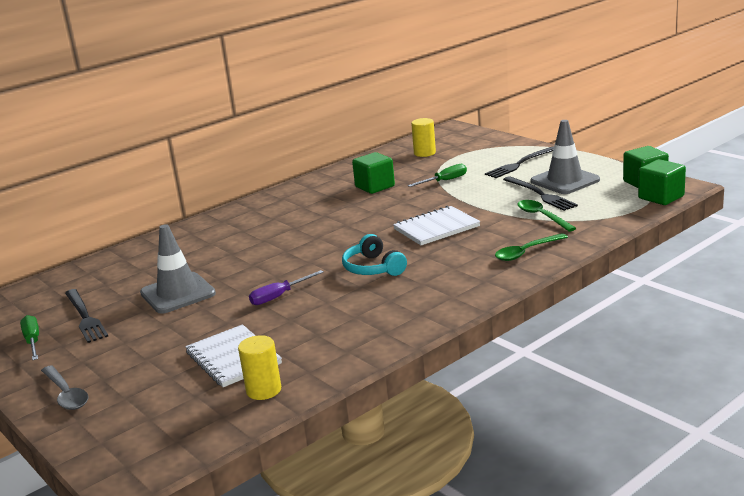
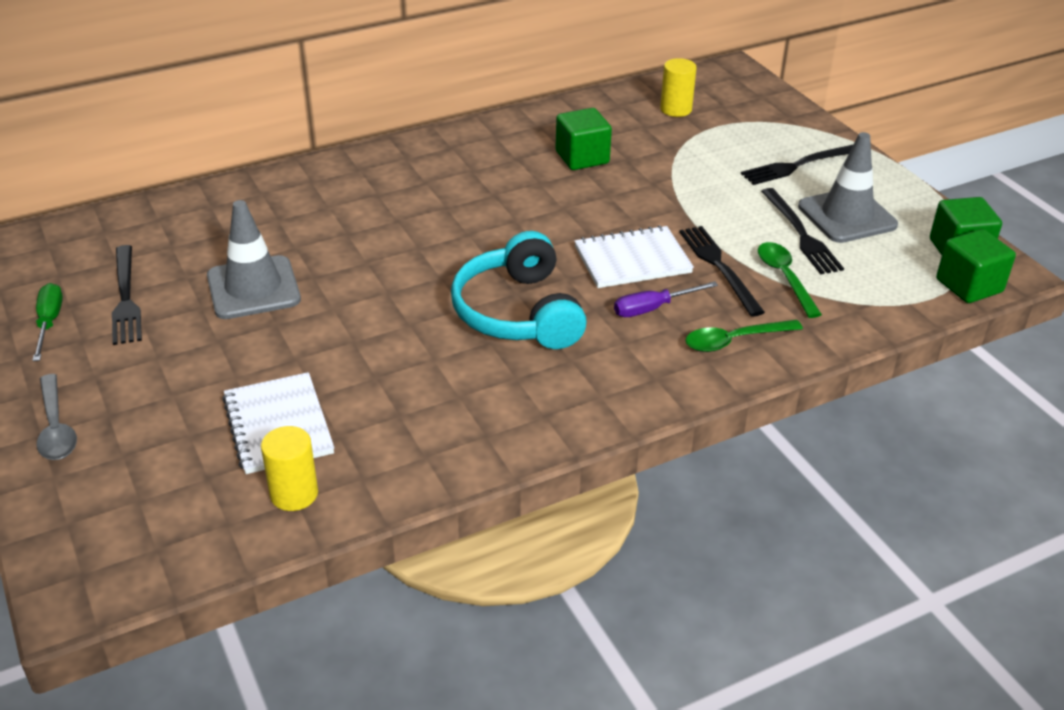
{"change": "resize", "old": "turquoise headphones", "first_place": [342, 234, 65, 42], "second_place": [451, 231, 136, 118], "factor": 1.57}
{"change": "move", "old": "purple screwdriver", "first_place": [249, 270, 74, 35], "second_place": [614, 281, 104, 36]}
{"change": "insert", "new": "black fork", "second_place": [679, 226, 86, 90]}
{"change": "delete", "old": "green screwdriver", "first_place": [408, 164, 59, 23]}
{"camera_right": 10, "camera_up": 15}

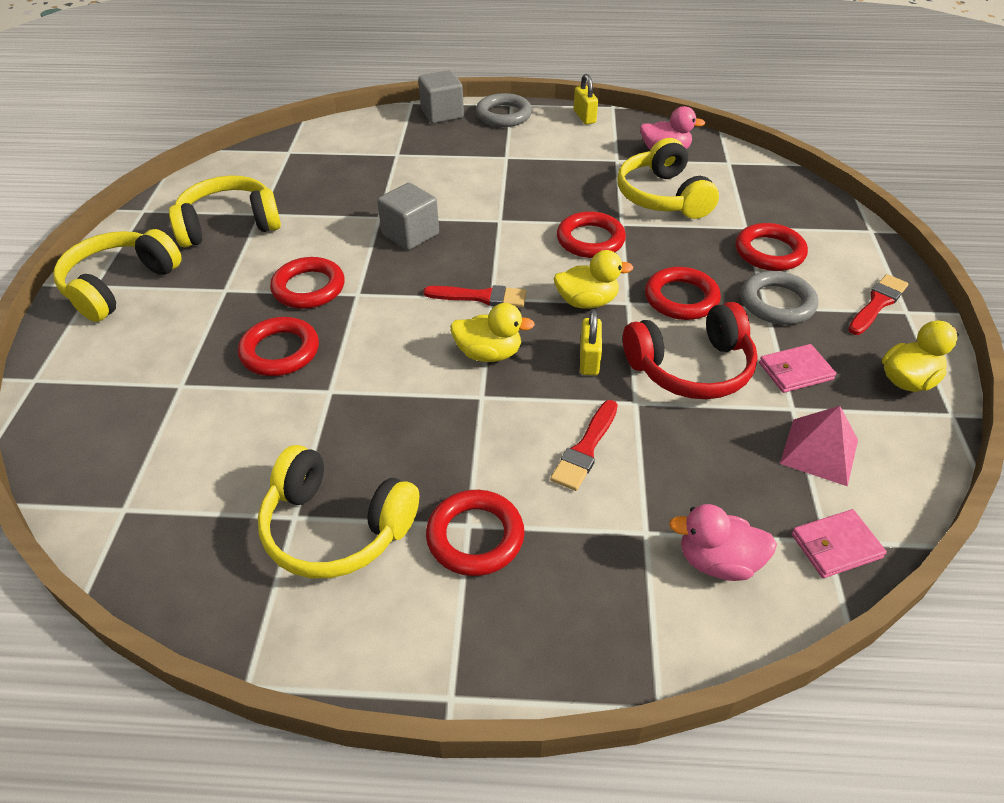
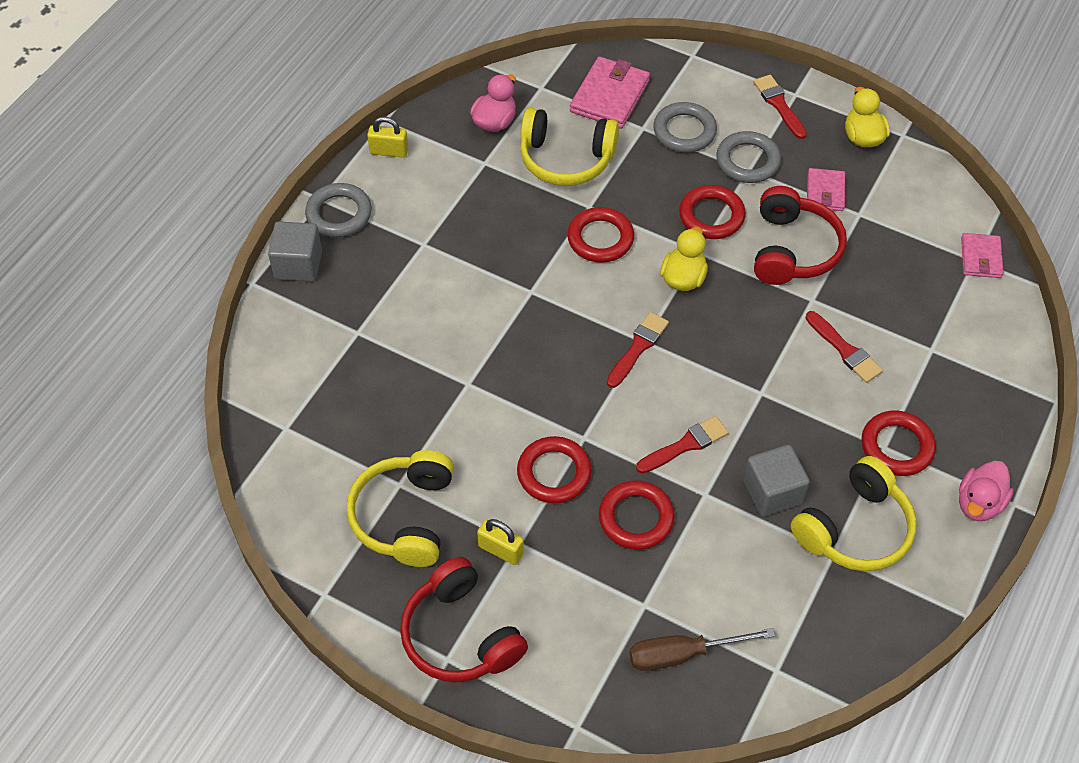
{"change": "recolor", "old": "yellow headphones", "new": "red headphones", "first_place": [54, 229, 128, 93], "second_place": [400, 557, 128, 125]}
{"change": "move", "old": "yellow padlock", "first_place": [580, 309, 22, 66], "second_place": [477, 519, 47, 46]}
{"change": "insert", "new": "pink wallet", "second_place": [570, 57, 80, 72]}
{"change": "insert", "new": "brown screwdriver", "second_place": [629, 628, 146, 43]}
{"change": "insert", "new": "red brush", "second_place": [636, 416, 93, 58]}
{"change": "recolor", "old": "red ring", "new": "grey ring", "first_place": [736, 223, 72, 48], "second_place": [653, 102, 64, 51]}
{"change": "move", "old": "grey cube", "first_place": [377, 183, 62, 67], "second_place": [743, 445, 67, 72]}
{"change": "move", "old": "pink duck", "first_place": [669, 504, 108, 77], "second_place": [959, 461, 55, 60]}
{"change": "delete", "old": "yellow duck", "first_place": [450, 303, 85, 59]}
{"change": "delete", "old": "pink pyramid", "first_place": [780, 406, 78, 80]}
{"camera_right": -65, "camera_up": 10}

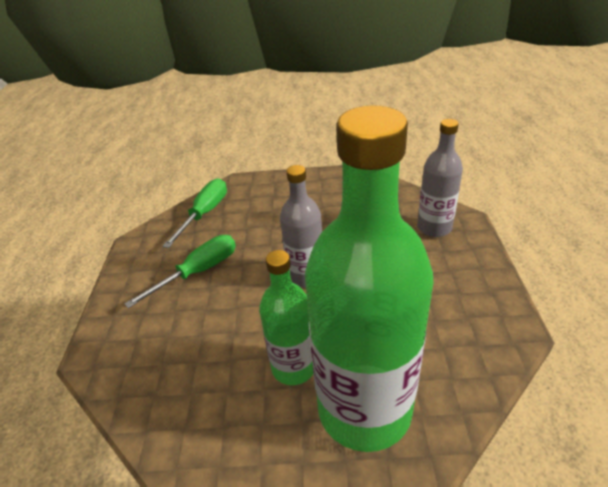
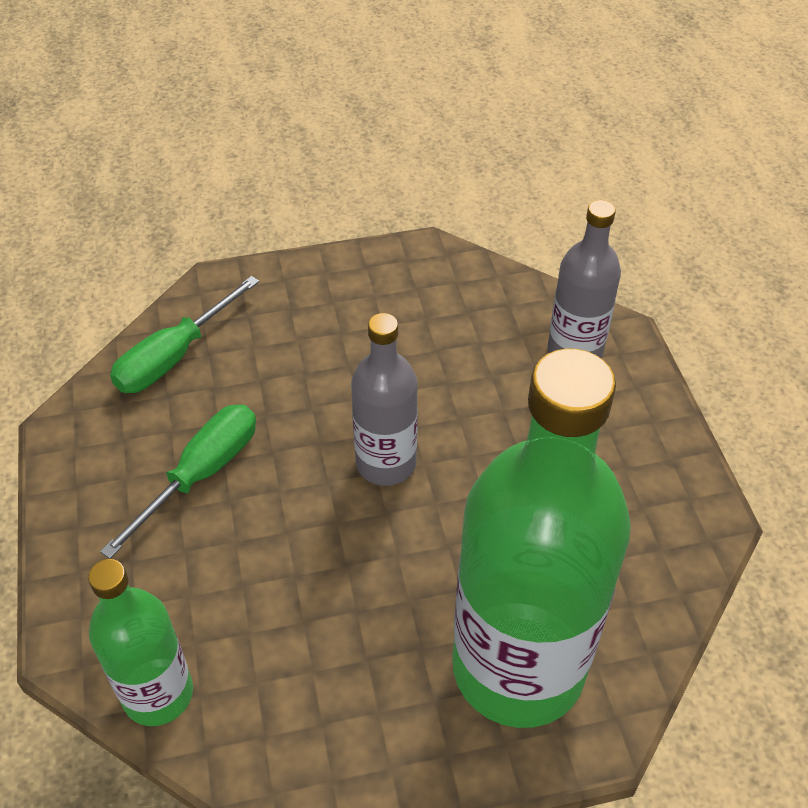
{"change": "move", "old": "green bottle", "first_place": [259, 250, 55, 135], "second_place": [88, 559, 105, 167]}
{"change": "rotate", "old": "green screwdriver", "first_place": [162, 179, 65, 69], "second_place": [110, 276, 149, 117], "degrees": -150}
{"camera_right": -15, "camera_up": 10}

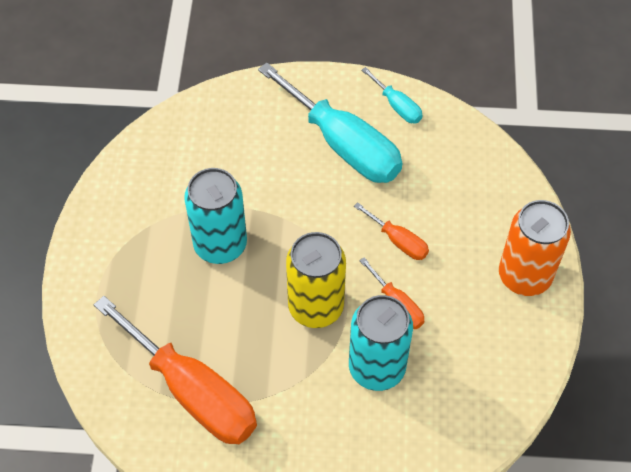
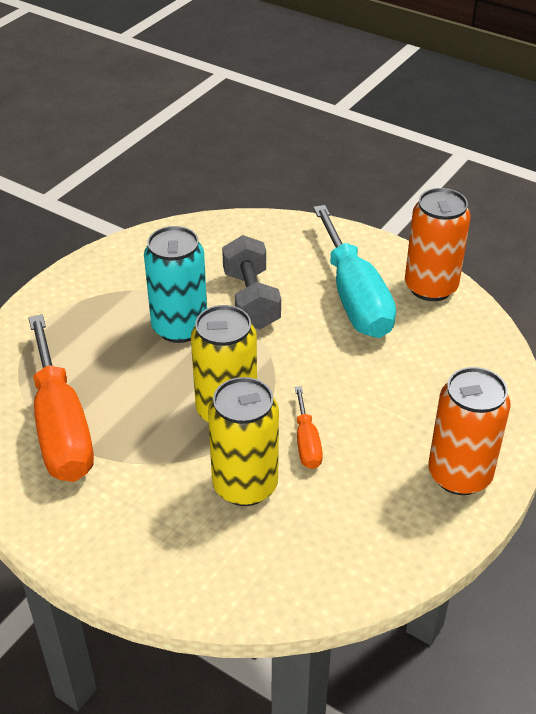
{"change": "recolor", "old": "turquoise can", "new": "yellow can", "first_place": [349, 295, 64, 96], "second_place": [208, 377, 71, 129]}
{"change": "insert", "new": "grey dumbbell", "second_place": [222, 235, 59, 94]}
{"change": "replace", "old": "turquoise screwdriver", "new": "orange can", "first_place": [362, 67, 60, 57], "second_place": [405, 188, 66, 113]}
{"change": "delete", "old": "orange screwdriver", "first_place": [354, 202, 75, 58]}
{"camera_right": 30, "camera_up": -15}

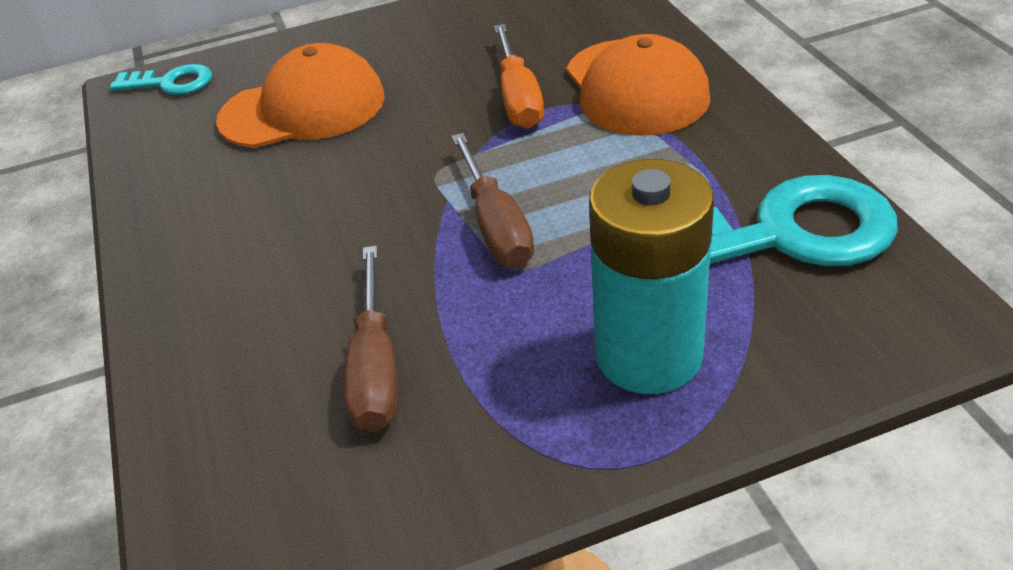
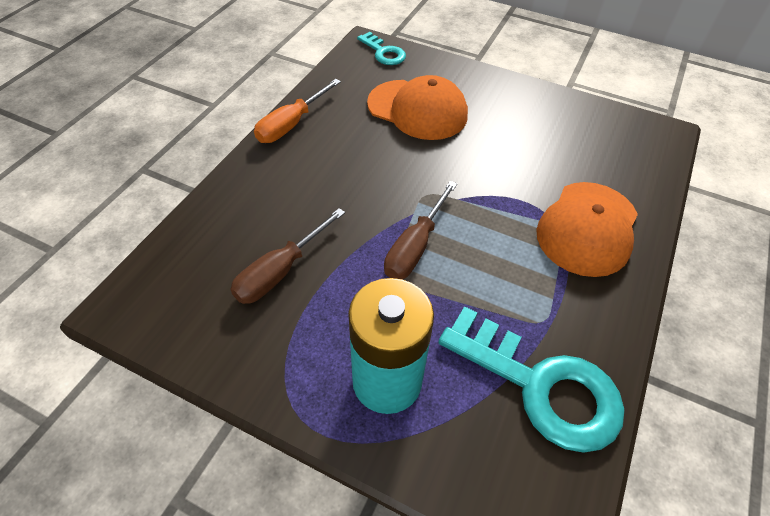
{"change": "move", "old": "orange screwdriver", "first_place": [494, 24, 50, 105], "second_place": [254, 79, 87, 64]}
{"camera_right": 40, "camera_up": 10}

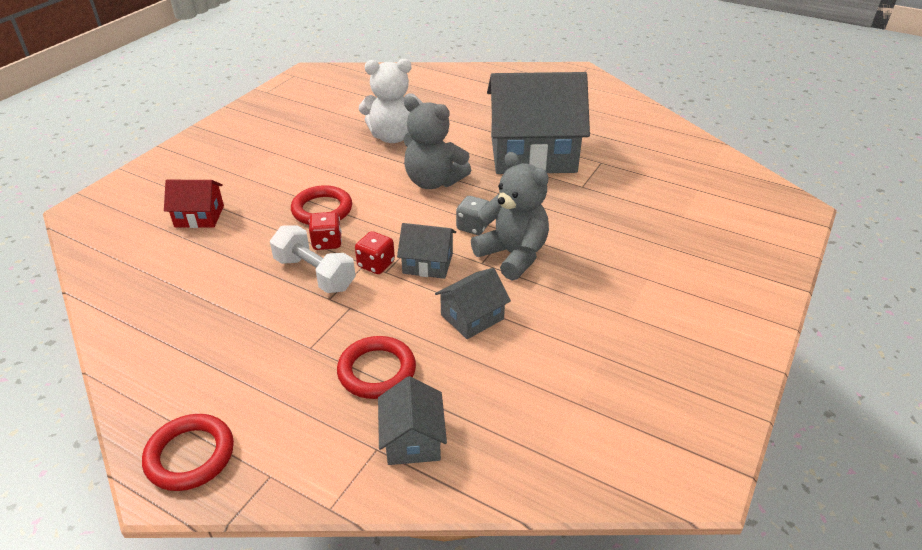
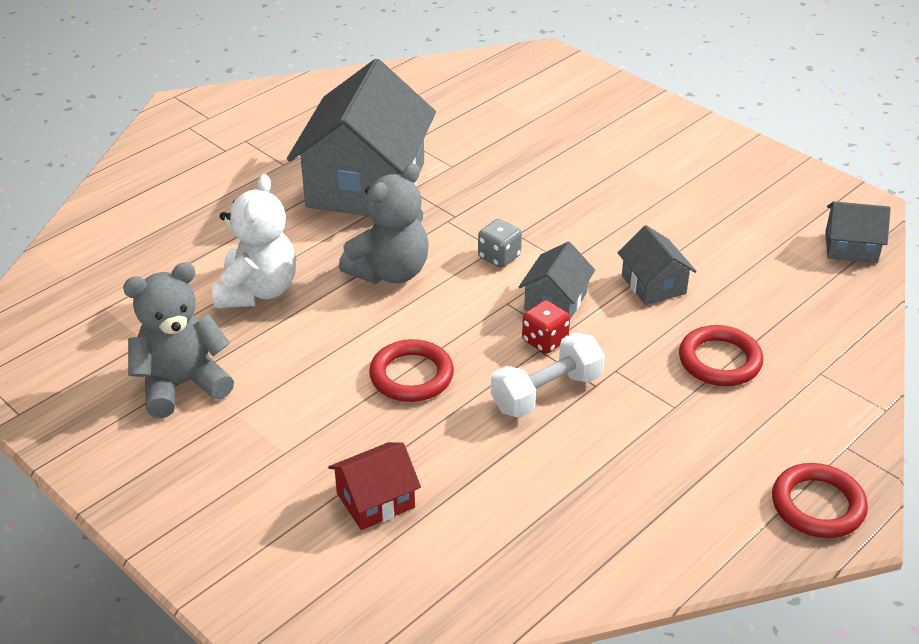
{"change": "move", "old": "grey teddy bear", "first_place": [471, 152, 78, 128], "second_place": [123, 262, 111, 156]}
{"change": "rotate", "old": "red house", "first_place": [164, 180, 60, 48], "second_place": [328, 442, 93, 88], "degrees": 45}
{"change": "move", "old": "grey house", "first_place": [378, 376, 69, 89], "second_place": [825, 201, 66, 62]}
{"change": "delete", "old": "red dice", "first_place": [309, 212, 33, 38]}
{"camera_right": -75, "camera_up": 0}

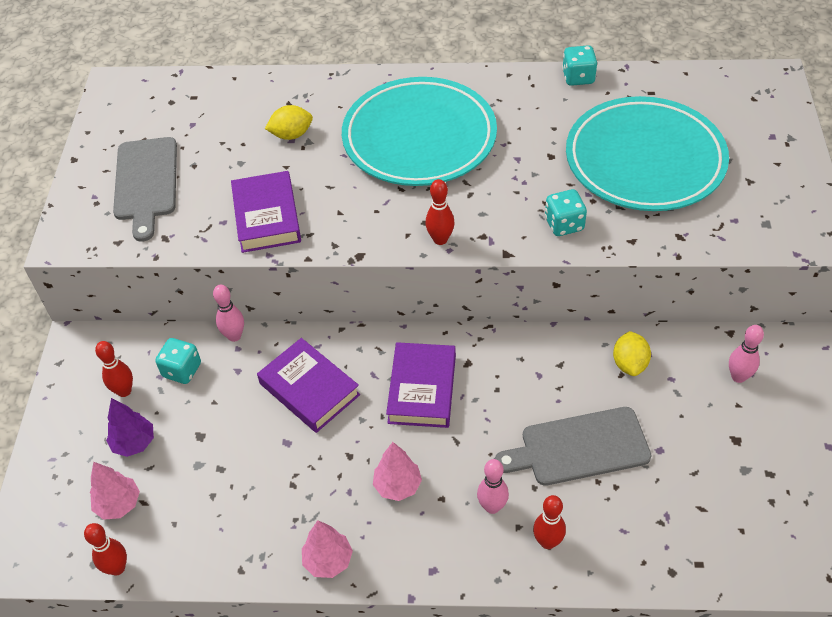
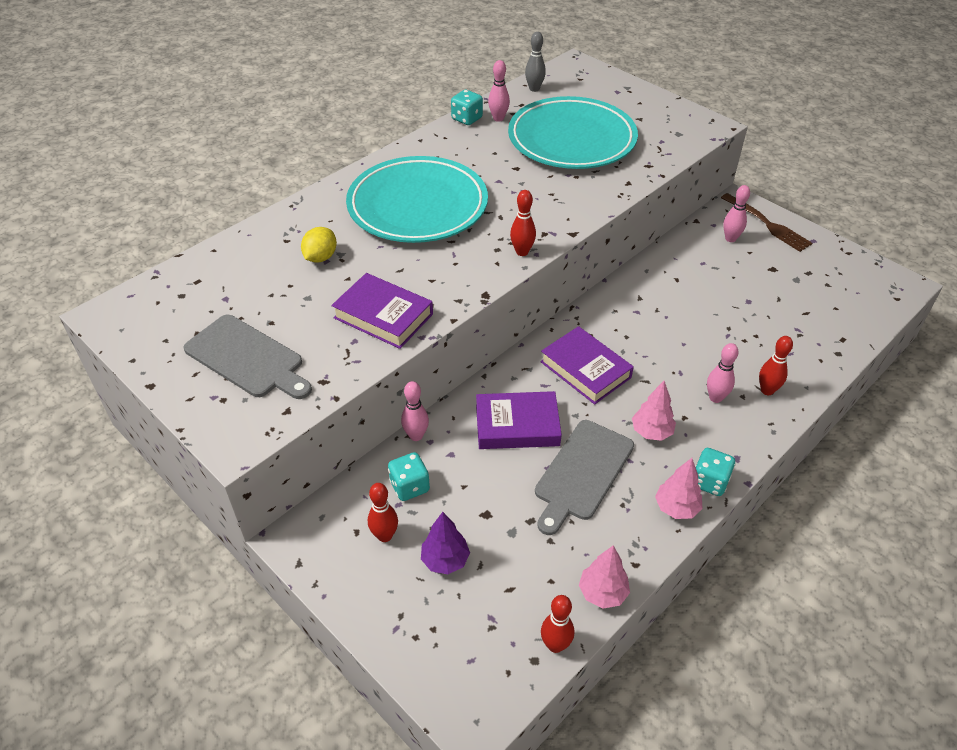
{"change": "insert", "new": "pink bowling pin", "second_place": [488, 60, 22, 62]}
{"change": "insert", "new": "grey bowling pin", "second_place": [525, 32, 21, 60]}
{"change": "move", "old": "grey cutting board", "first_place": [495, 407, 156, 79], "second_place": [535, 420, 99, 115]}
{"change": "move", "old": "pink tree", "first_place": [90, 462, 50, 58], "second_place": [579, 545, 51, 64]}
{"change": "move", "old": "turquoise dice", "first_place": [545, 189, 42, 47], "second_place": [695, 448, 41, 48]}
{"change": "insert", "new": "brown fork", "second_place": [721, 193, 91, 59]}
{"change": "delete", "old": "yellow lemon", "first_place": [613, 331, 38, 45]}
{"camera_right": -50, "camera_up": -5}

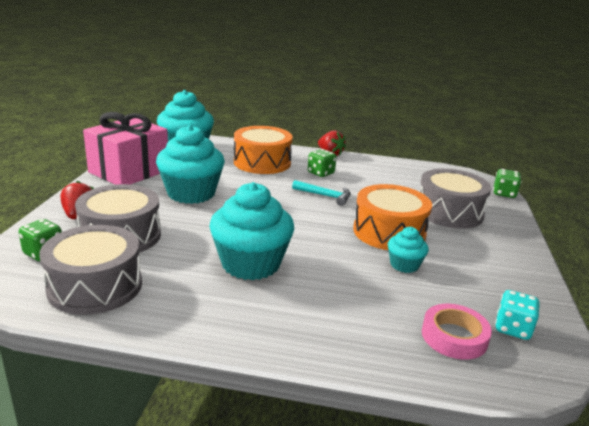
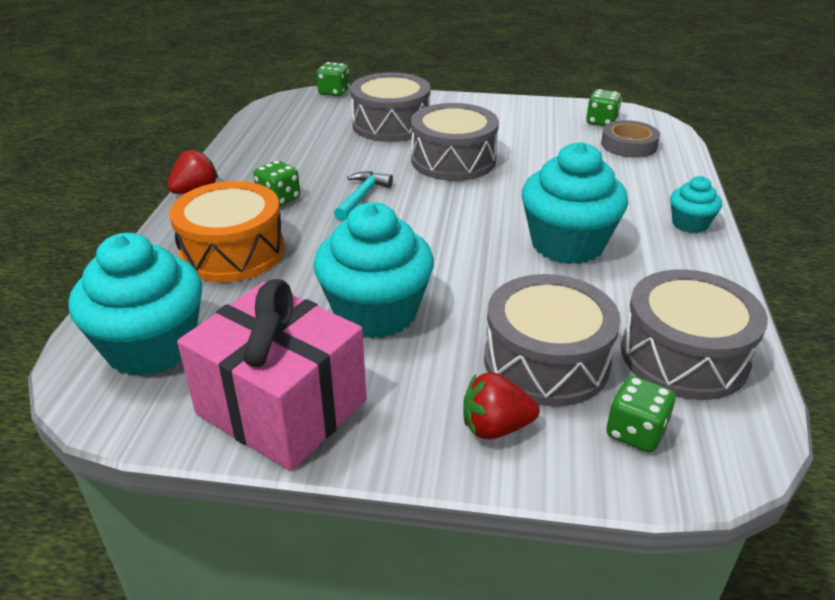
{"change": "recolor", "old": "orange drum", "new": "grey drum", "first_place": [353, 184, 79, 66], "second_place": [411, 103, 88, 78]}
{"change": "recolor", "old": "turquoise dice", "new": "green dice", "first_place": [495, 290, 45, 50], "second_place": [586, 89, 36, 37]}
{"change": "recolor", "old": "pink tape", "new": "grey tape", "first_place": [422, 304, 70, 56], "second_place": [601, 120, 59, 38]}
{"change": "move", "old": "turquoise cupcake", "first_place": [388, 227, 41, 46], "second_place": [670, 176, 52, 57]}
{"camera_right": -90, "camera_up": 10}

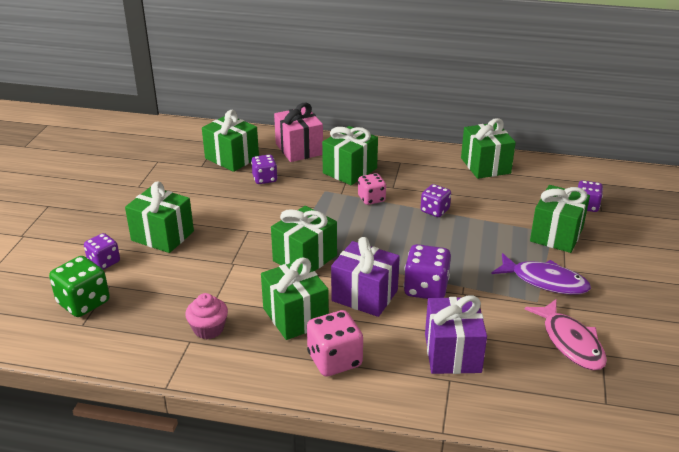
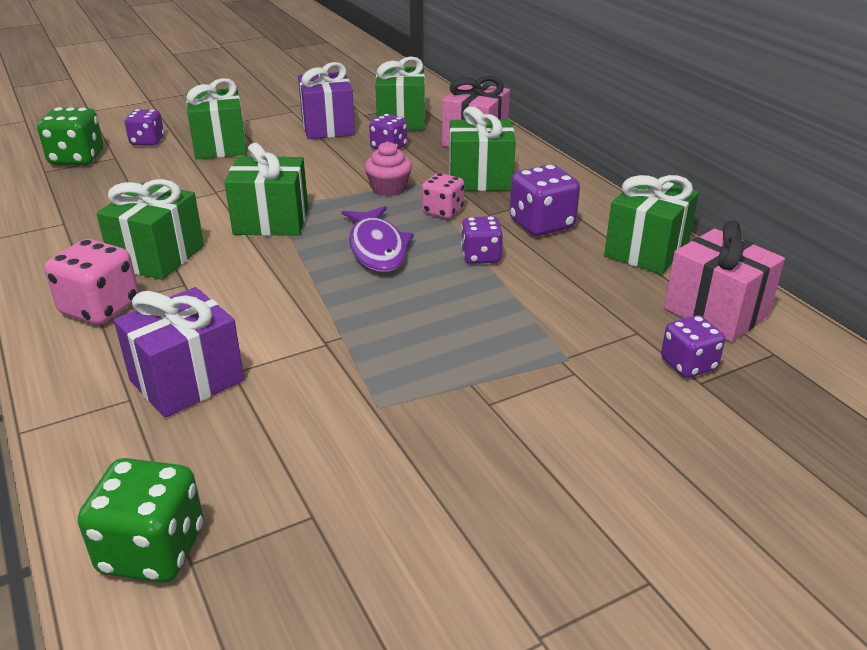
{"change": "insert", "new": "green dice", "second_place": [78, 458, 126, 125]}
{"change": "move", "old": "purple gift", "first_place": [331, 237, 69, 80], "second_place": [298, 62, 57, 77]}
{"change": "move", "old": "purple fish", "first_place": [491, 253, 100, 42], "second_place": [342, 206, 72, 66]}
{"change": "move", "old": "pink cupcake", "first_place": [185, 293, 43, 46], "second_place": [365, 141, 47, 55]}
{"change": "move", "old": "purple dice", "first_place": [404, 244, 47, 55], "second_place": [509, 164, 71, 72]}
{"change": "insert", "new": "pink gift", "second_place": [664, 221, 121, 121]}
{"change": "delete", "old": "pink fish", "first_place": [525, 299, 82, 71]}
{"change": "delete", "old": "green gift", "first_place": [530, 185, 60, 68]}
{"camera_right": 50, "camera_up": 0}

